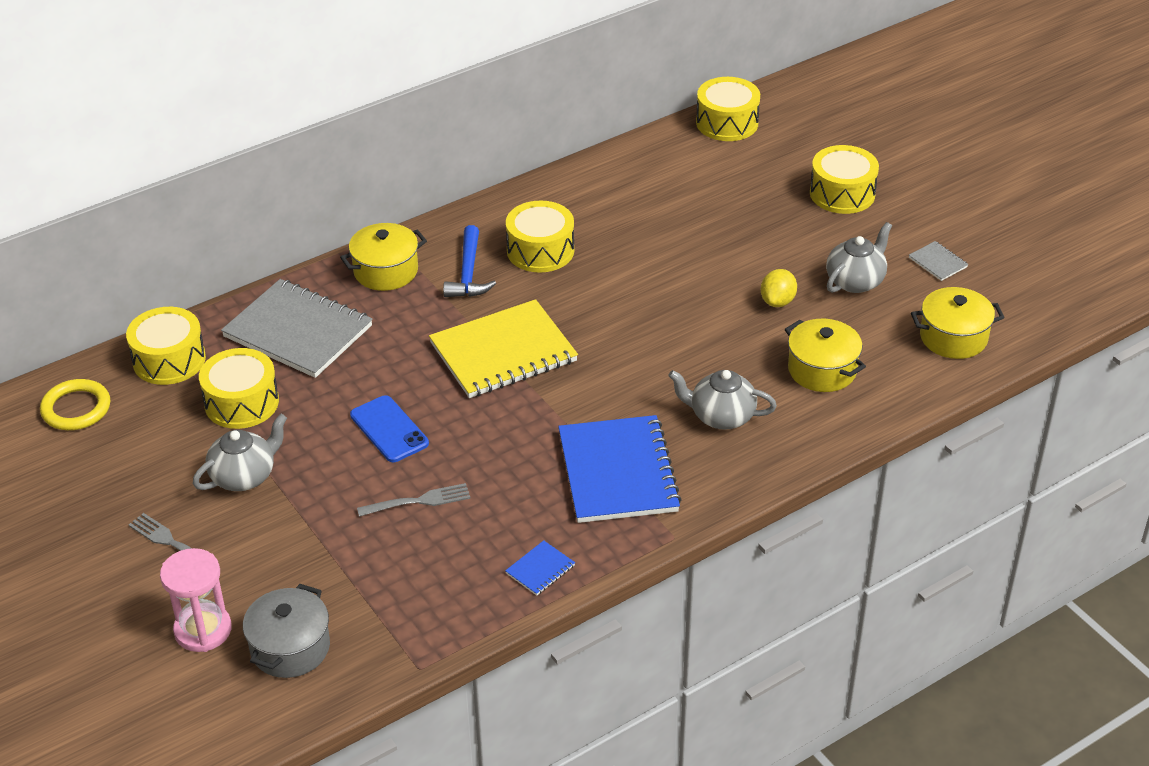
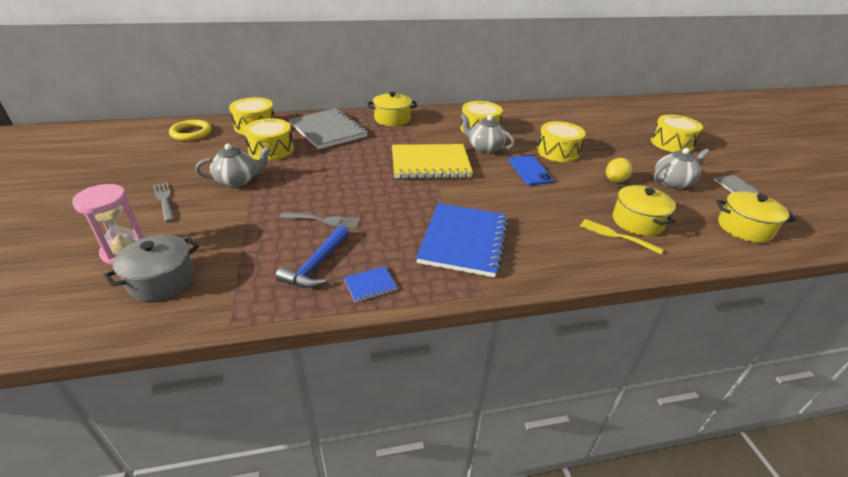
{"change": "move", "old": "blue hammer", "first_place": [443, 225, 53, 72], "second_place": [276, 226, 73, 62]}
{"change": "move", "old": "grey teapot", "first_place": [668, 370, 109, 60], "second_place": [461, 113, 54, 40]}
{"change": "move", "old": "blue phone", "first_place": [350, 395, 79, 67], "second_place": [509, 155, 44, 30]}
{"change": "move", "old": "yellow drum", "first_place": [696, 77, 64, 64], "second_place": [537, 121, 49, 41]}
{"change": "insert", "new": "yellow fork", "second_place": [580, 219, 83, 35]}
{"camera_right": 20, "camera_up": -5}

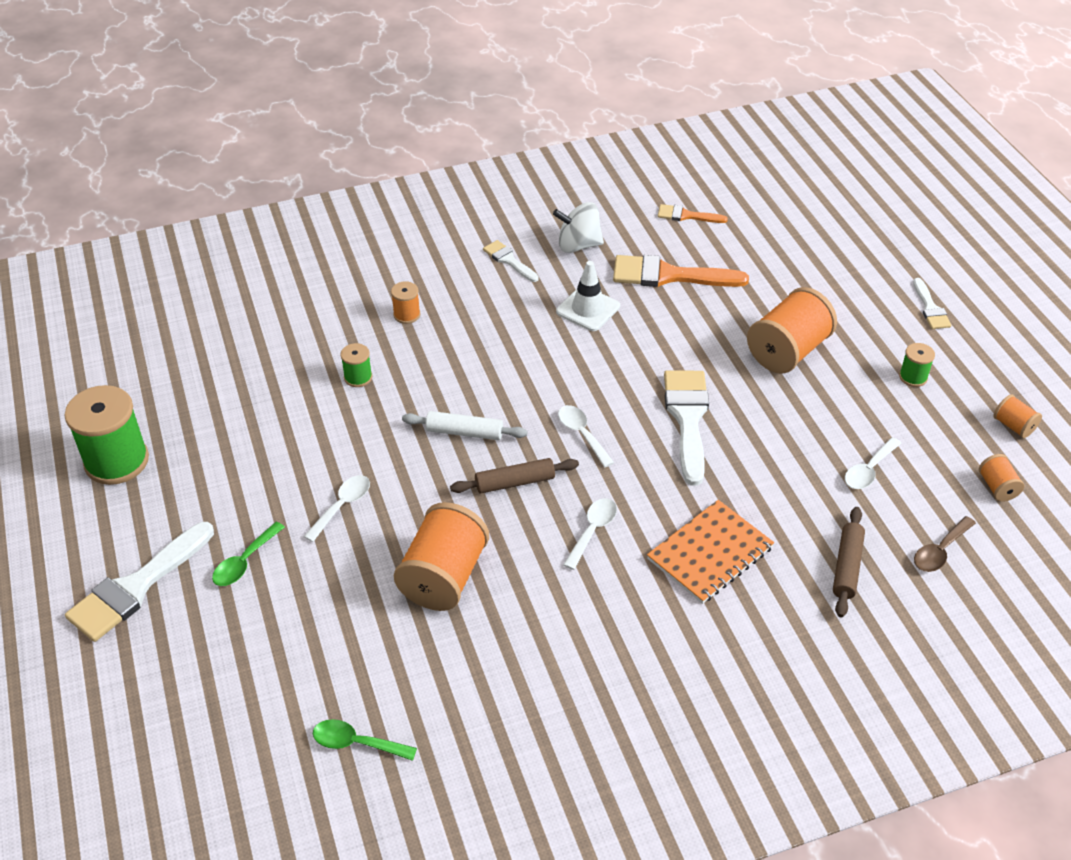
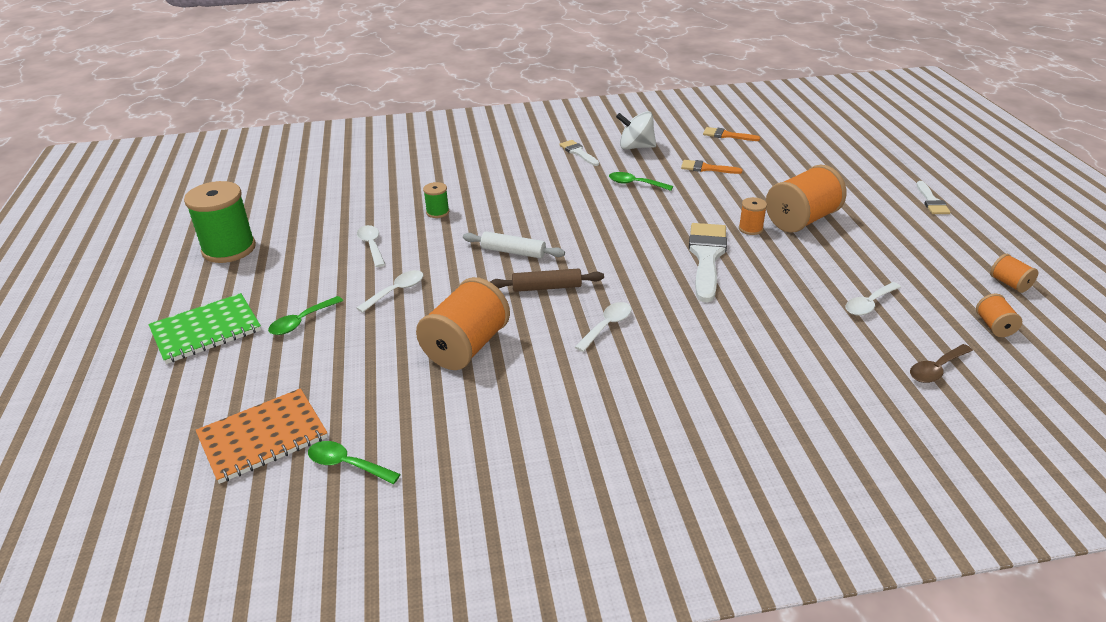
{"change": "replace", "old": "white brush", "new": "green notebook", "first_place": [65, 522, 149, 120], "second_place": [148, 293, 113, 71]}
{"change": "move", "old": "orange notebook", "first_place": [647, 500, 127, 104], "second_place": [196, 388, 132, 96]}
{"change": "move", "old": "white spoon", "first_place": [558, 405, 56, 62], "second_place": [357, 225, 28, 42]}
{"change": "replace", "old": "white traffic cone", "new": "green spoon", "first_place": [556, 261, 64, 70], "second_place": [609, 172, 64, 19]}
{"change": "resize", "old": "orange brush", "first_place": [613, 255, 136, 32], "second_place": [681, 160, 61, 14], "factor": 0.54}
{"change": "move", "old": "orange spool", "first_place": [391, 281, 29, 43], "second_place": [739, 197, 28, 38]}
{"change": "delete", "old": "brown rolling pin", "first_place": [833, 507, 32, 111]}
{"change": "delete", "old": "green spool", "first_place": [899, 343, 36, 44]}
{"camera_right": 10, "camera_up": -10}

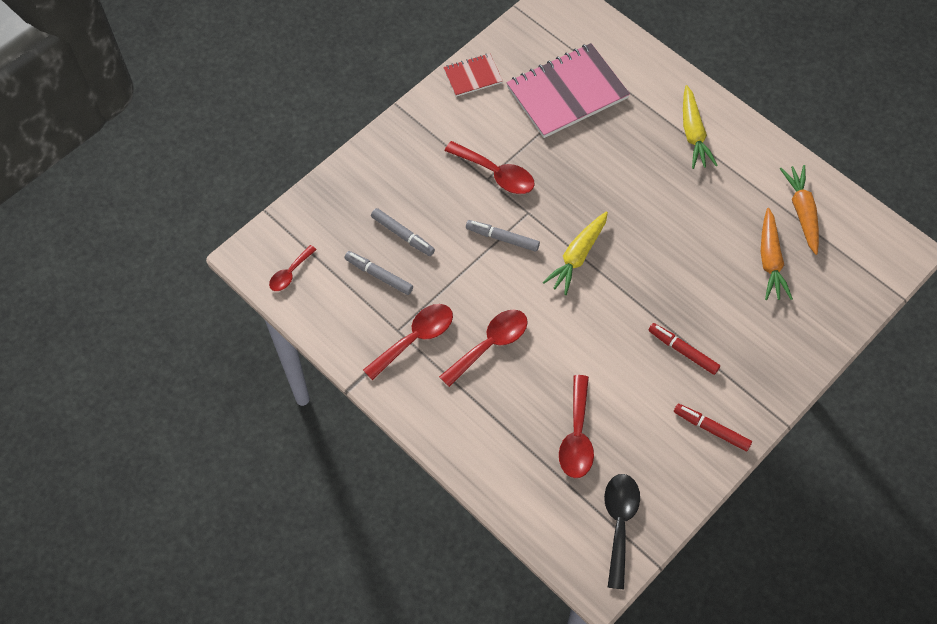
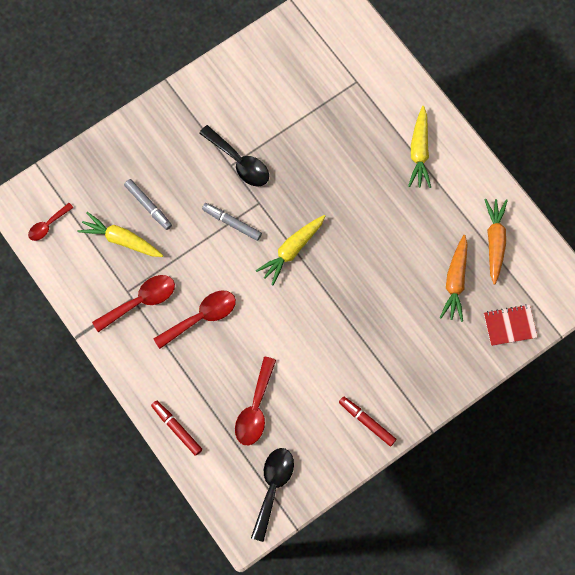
{"change": "replace", "old": "grey marker", "new": "yellow carrot", "first_place": [345, 251, 68, 44], "second_place": [77, 212, 86, 45]}
{"change": "move", "old": "red marker", "first_place": [648, 323, 72, 52], "second_place": [151, 401, 51, 55]}
{"change": "recolor", "old": "red spoon", "new": "black spoon", "first_place": [444, 141, 90, 53], "second_place": [199, 125, 70, 62]}
{"change": "move", "old": "red notebook", "first_place": [443, 54, 60, 43], "second_place": [484, 304, 54, 42]}
{"change": "delete", "old": "pink notebook", "first_place": [506, 43, 124, 95]}
{"camera_right": 10, "camera_up": 10}

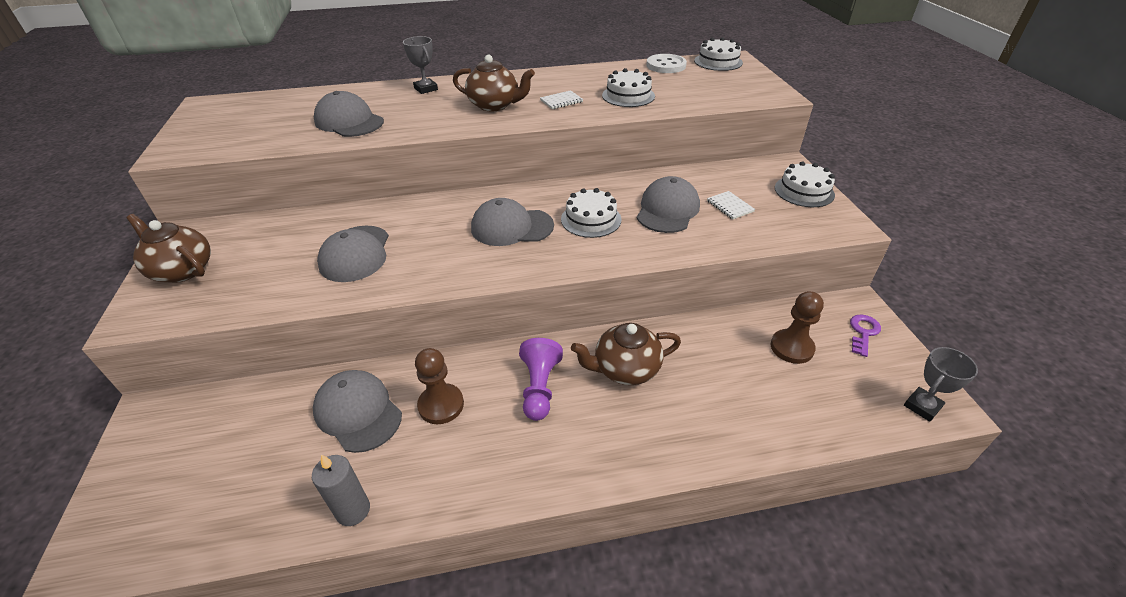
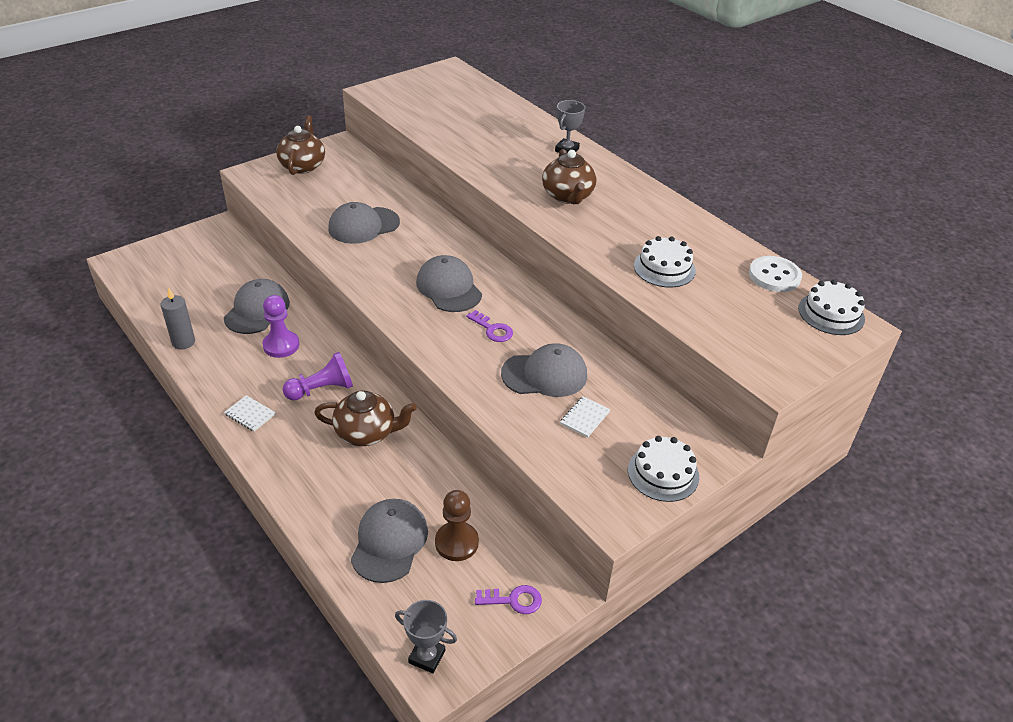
{"change": "move", "old": "white notebook", "first_place": [540, 90, 43, 19], "second_place": [224, 395, 52, 37]}
{"change": "recolor", "old": "brown pawn", "new": "purple pawn", "first_place": [415, 348, 49, 76], "second_place": [263, 295, 36, 63]}
{"change": "rotate", "old": "brown teapot", "first_place": [571, 323, 110, 62], "second_place": [314, 391, 103, 55], "degrees": 135}
{"change": "move", "old": "grey cap", "first_place": [314, 91, 70, 46], "second_place": [351, 499, 77, 84]}
{"change": "replace", "old": "white cake", "new": "purple key", "first_place": [561, 188, 60, 50], "second_place": [466, 310, 47, 32]}
{"camera_right": 60, "camera_up": 0}

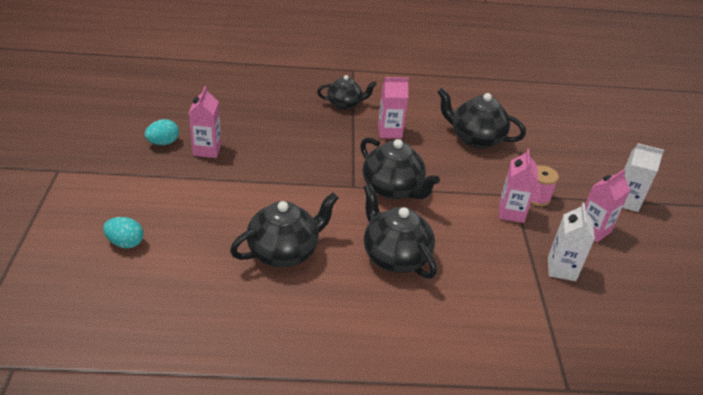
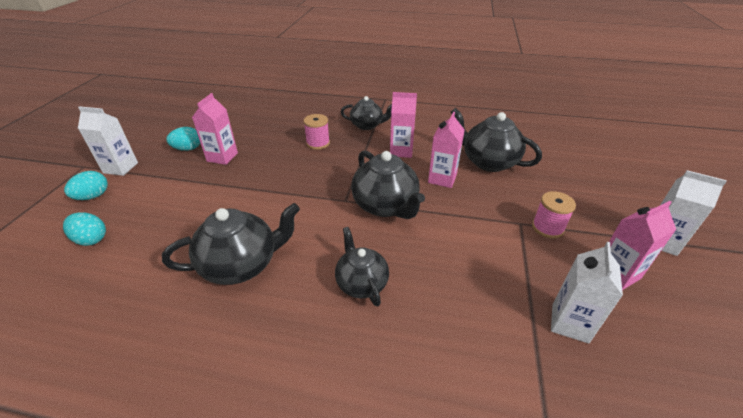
{"change": "insert", "new": "turquoise egg", "second_place": [64, 171, 44, 29]}
{"change": "insert", "new": "white carton", "second_place": [78, 106, 60, 70]}
{"change": "insert", "new": "pink spool", "second_place": [303, 114, 27, 36]}
{"change": "resize", "old": "black teapot", "first_place": [364, 184, 73, 95], "second_place": [335, 227, 54, 80], "factor": 0.65}
{"change": "move", "old": "pink carton", "first_place": [499, 149, 39, 74], "second_place": [428, 112, 37, 76]}
{"camera_right": 15, "camera_up": 0}

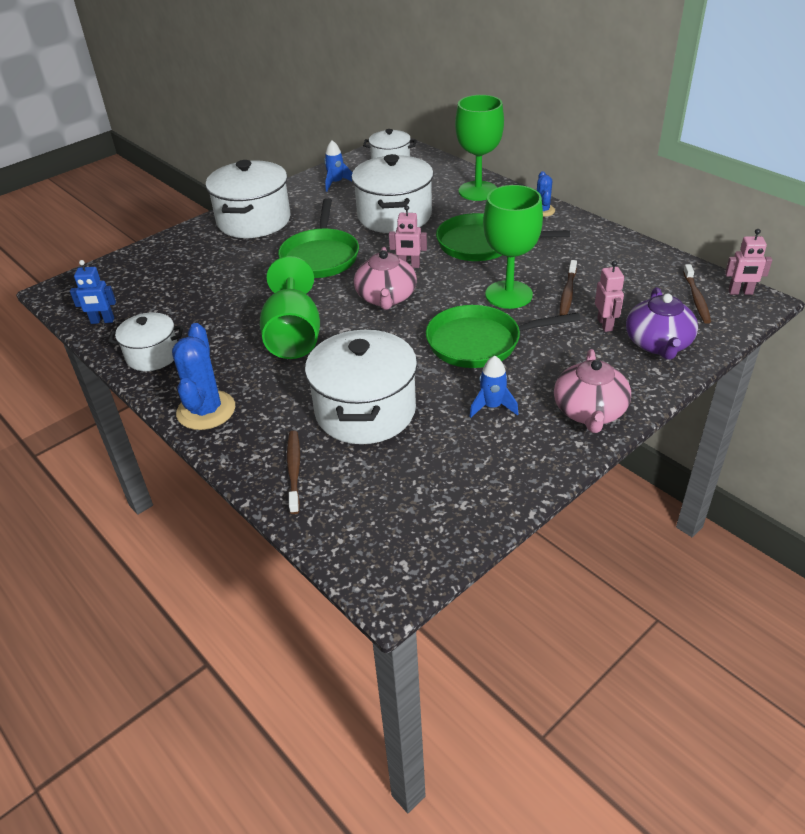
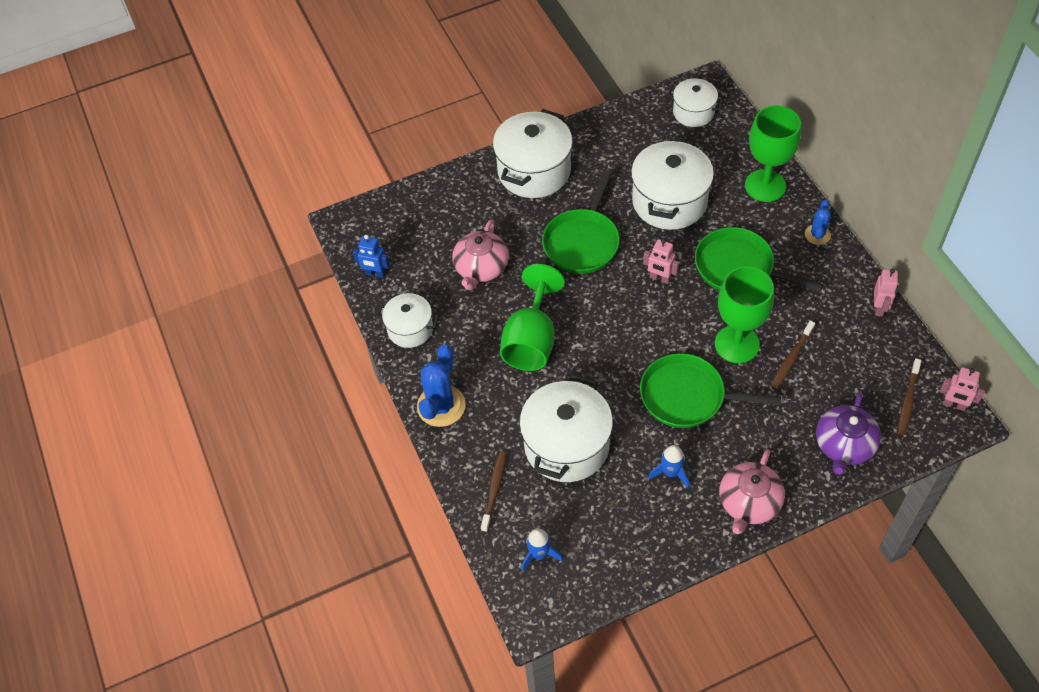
{"change": "move", "old": "pink teapot", "first_place": [354, 247, 63, 63], "second_place": [452, 219, 57, 71]}
{"change": "move", "old": "blue rocket", "first_place": [324, 140, 29, 52], "second_place": [521, 528, 42, 43]}
{"change": "move", "old": "pink robot", "first_place": [595, 261, 29, 71], "second_place": [874, 269, 24, 48]}
{"camera_right": 20, "camera_up": 15}

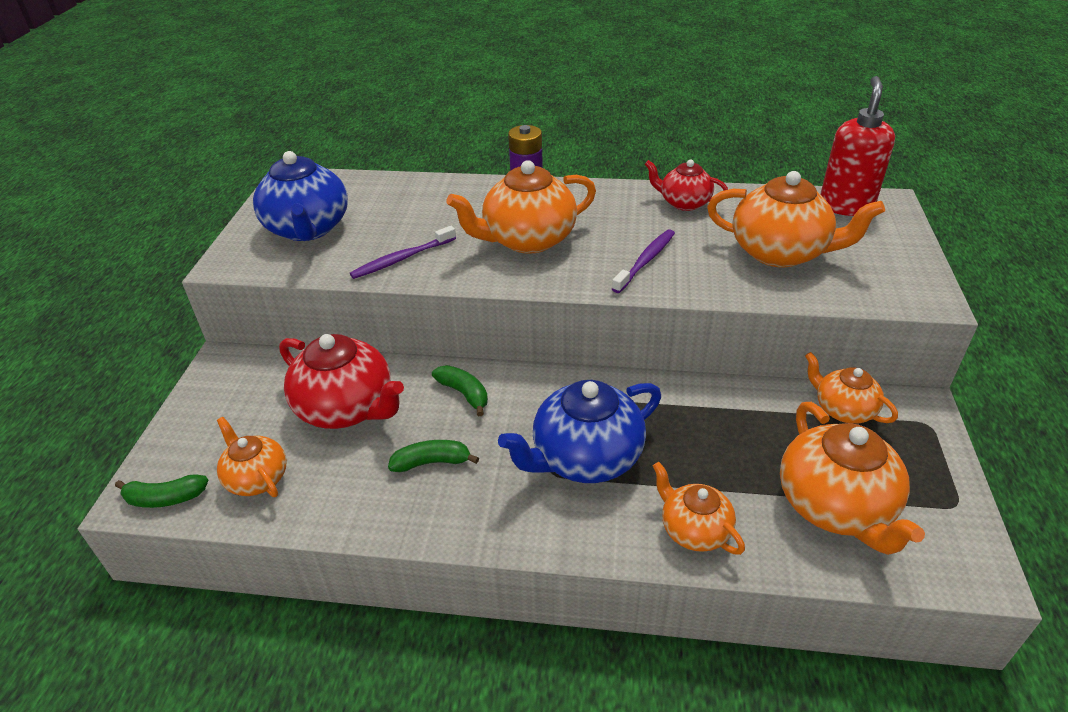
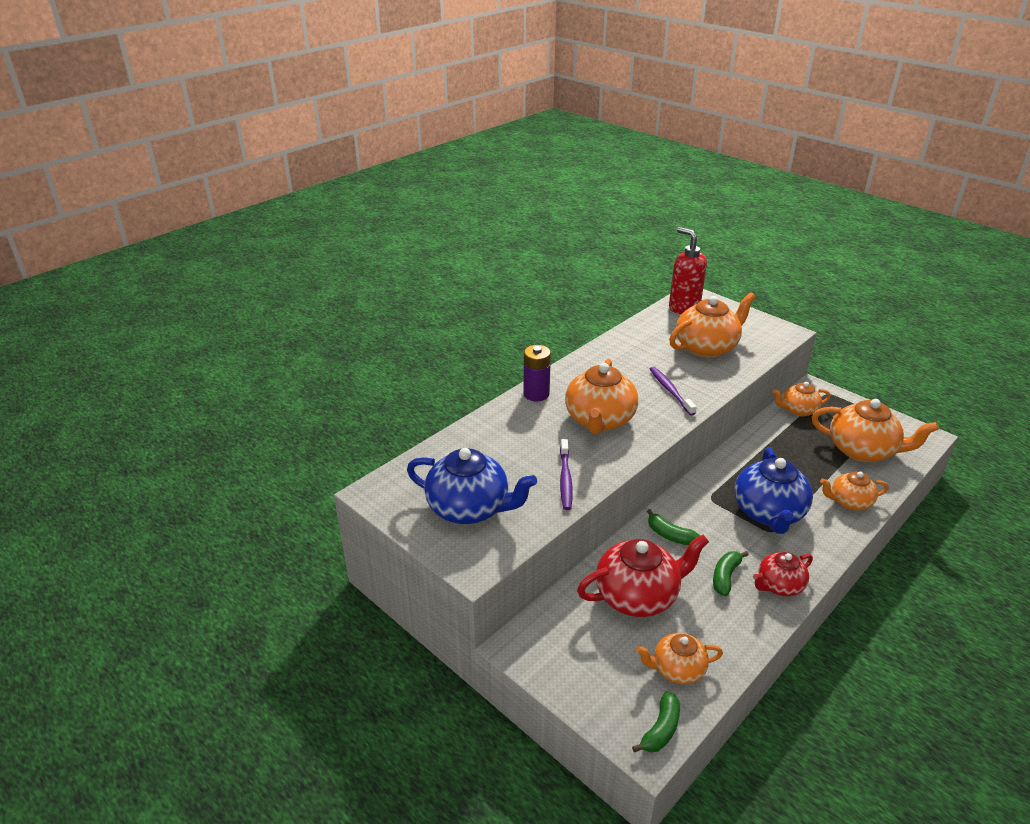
{"change": "rotate", "old": "green banana", "first_place": [432, 365, 56, 51], "second_place": [647, 509, 53, 36], "degrees": -135}
{"change": "move", "old": "red teapot", "first_place": [645, 160, 83, 51], "second_place": [753, 552, 60, 45]}
{"camera_right": -55, "camera_up": -5}

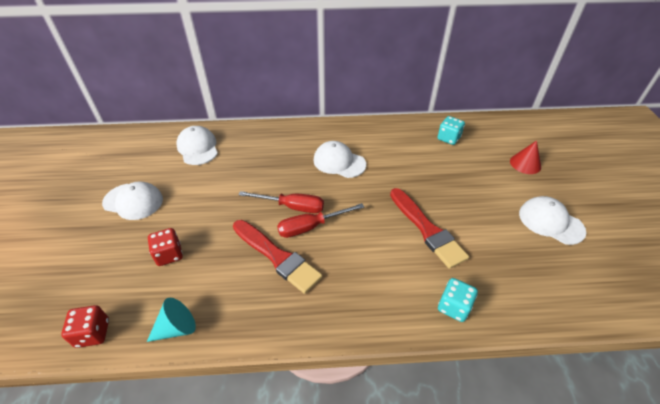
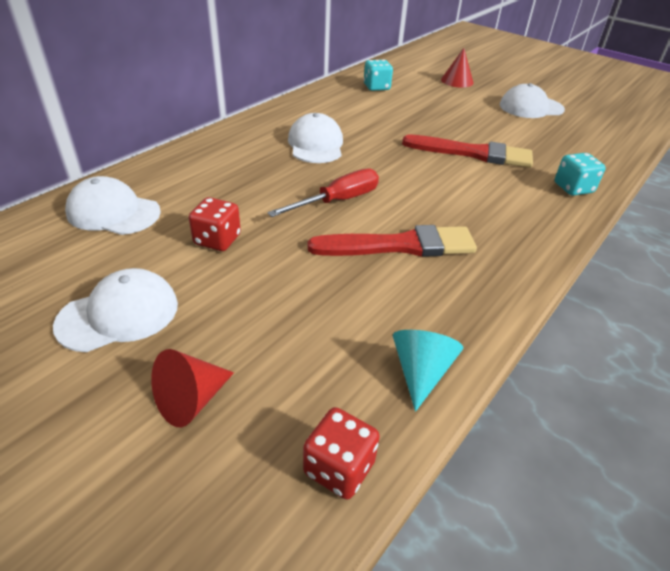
{"change": "insert", "new": "red cone", "second_place": [151, 349, 83, 78]}
{"change": "move", "old": "red dice", "first_place": [148, 228, 35, 38], "second_place": [189, 197, 52, 54]}
{"change": "rotate", "old": "white cap", "first_place": [313, 141, 53, 37], "second_place": [288, 113, 55, 50], "degrees": 105}
{"change": "delete", "old": "red screwdriver", "first_place": [277, 203, 87, 35]}
{"camera_right": -50, "camera_up": -5}

